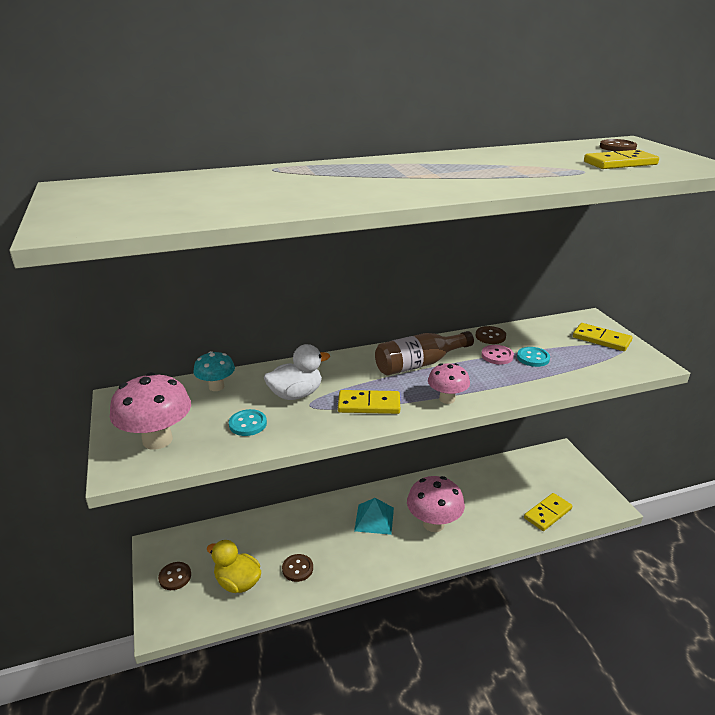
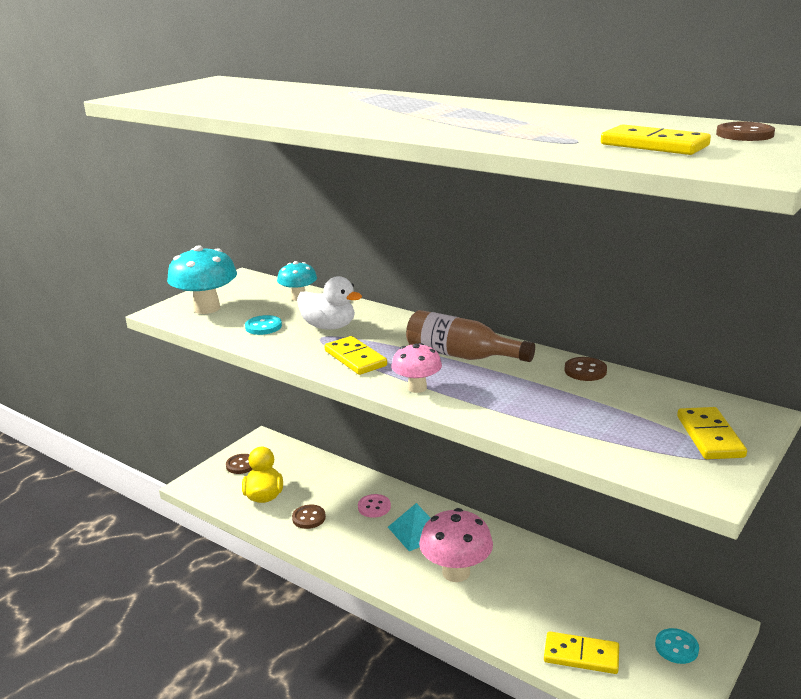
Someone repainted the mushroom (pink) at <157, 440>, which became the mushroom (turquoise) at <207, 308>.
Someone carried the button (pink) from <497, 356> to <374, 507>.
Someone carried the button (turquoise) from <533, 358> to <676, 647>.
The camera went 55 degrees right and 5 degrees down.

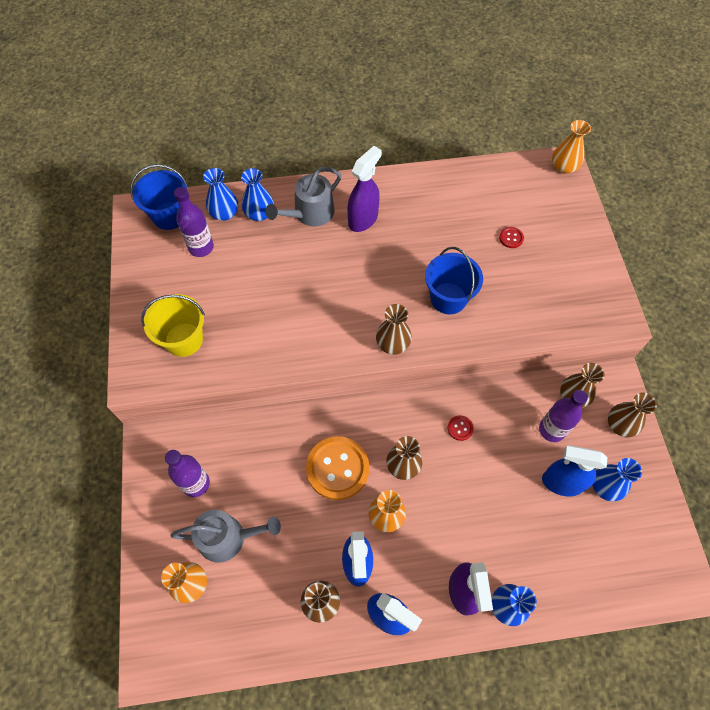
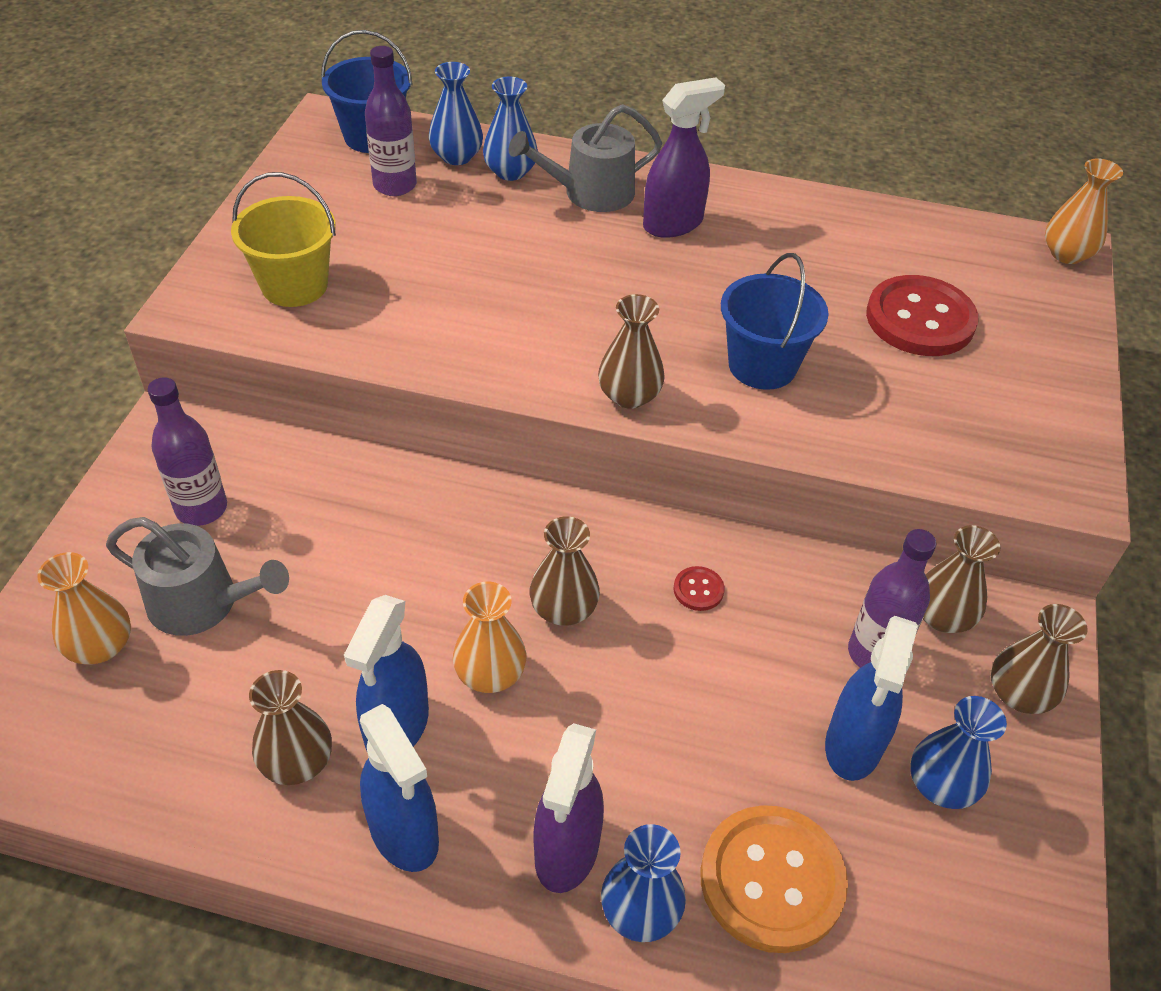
Someone carried the button (orange) from <337, 468> to <772, 880>.
Someone rotated the spray bottle (blue) at <561, 482> by 105 degrees counterclockwise.
Someone scaled the button (red) at <511, 238> by 2.39.
The camera went 20 degrees right and 15 degrees down.

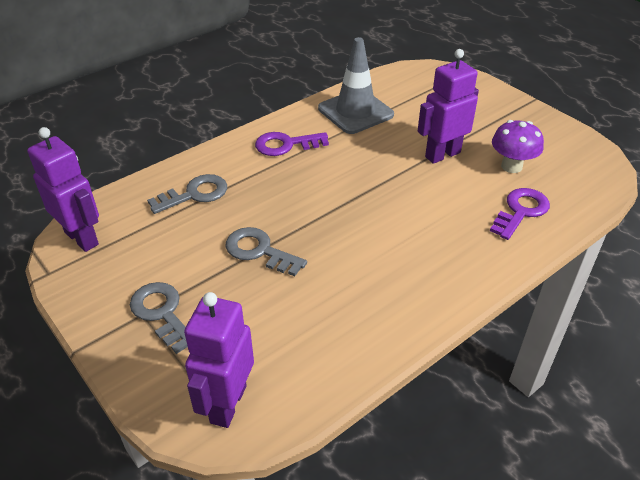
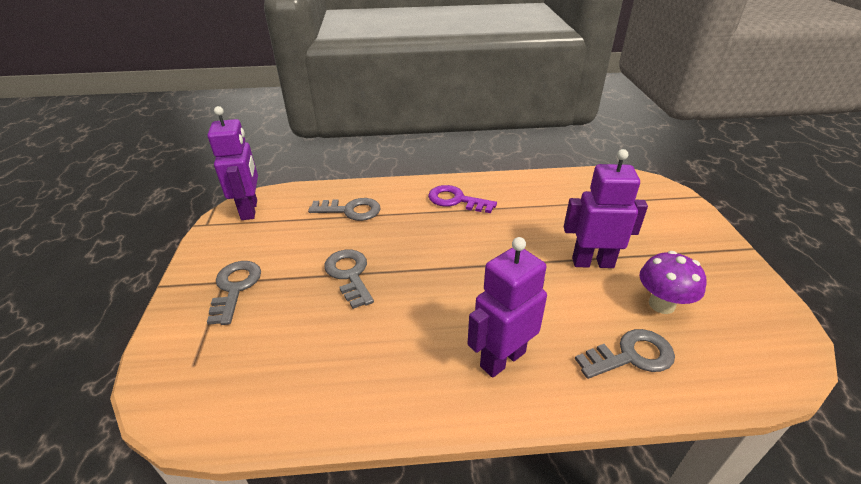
Someone carried the robot (purple) from <227, 404> to <502, 359>.
Someone repainted the key (purple) at <520, 211>, which became the key (grey) at <631, 355>.
Someone took away the traffic cone (grey) at <355, 112>.
The camera went 35 degrees right and 5 degrees down.

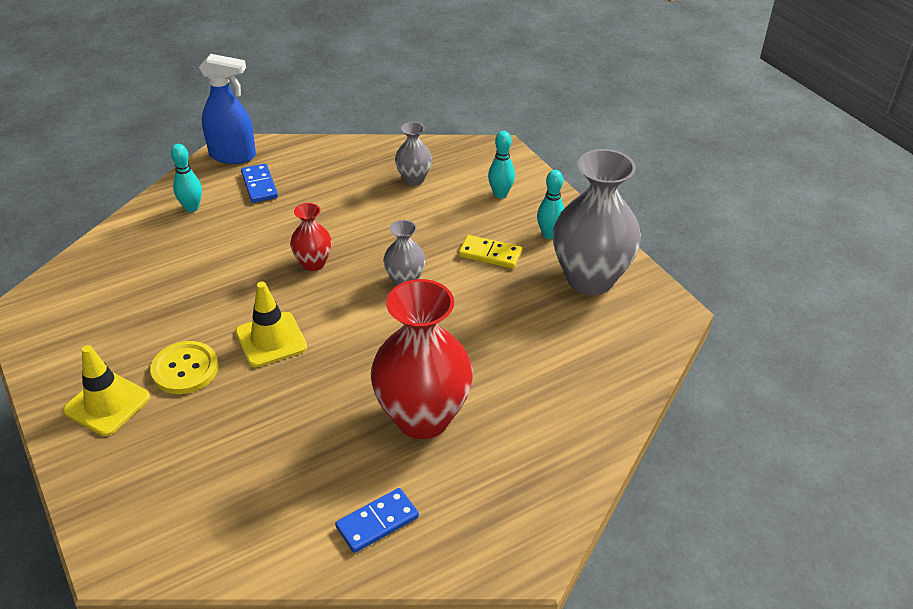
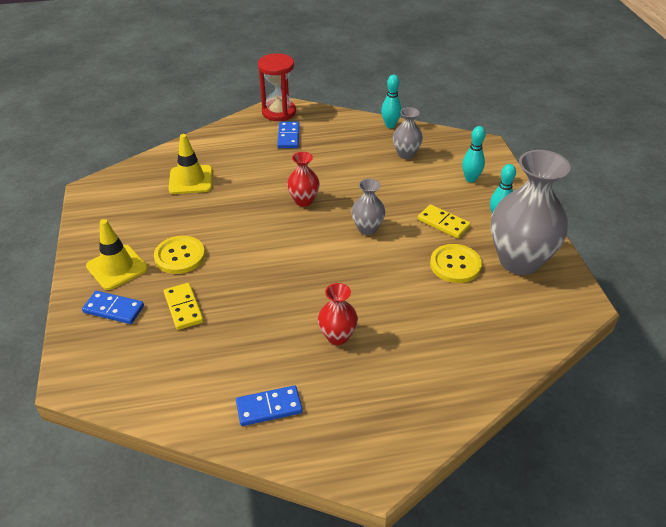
Someone put down the domino (blue) at <114, 309>.
Someone put down the domino (yellow) at <183, 308>.
Someone carried the traffic cone (yellow) from <271, 340> to <191, 180>.
Someone swapped the spray bottle (blue) at <233, 155> for the hourglass (red) at <279, 112>.
Someone scaled the vase (red) at <422, 418> by 0.49.
Someone carried the bowling pin (turquoise) from <192, 208> to <390, 125>.
Someone put down the button (yellow) at <455, 265>.
The camera went 20 degrees right and 0 degrees up.

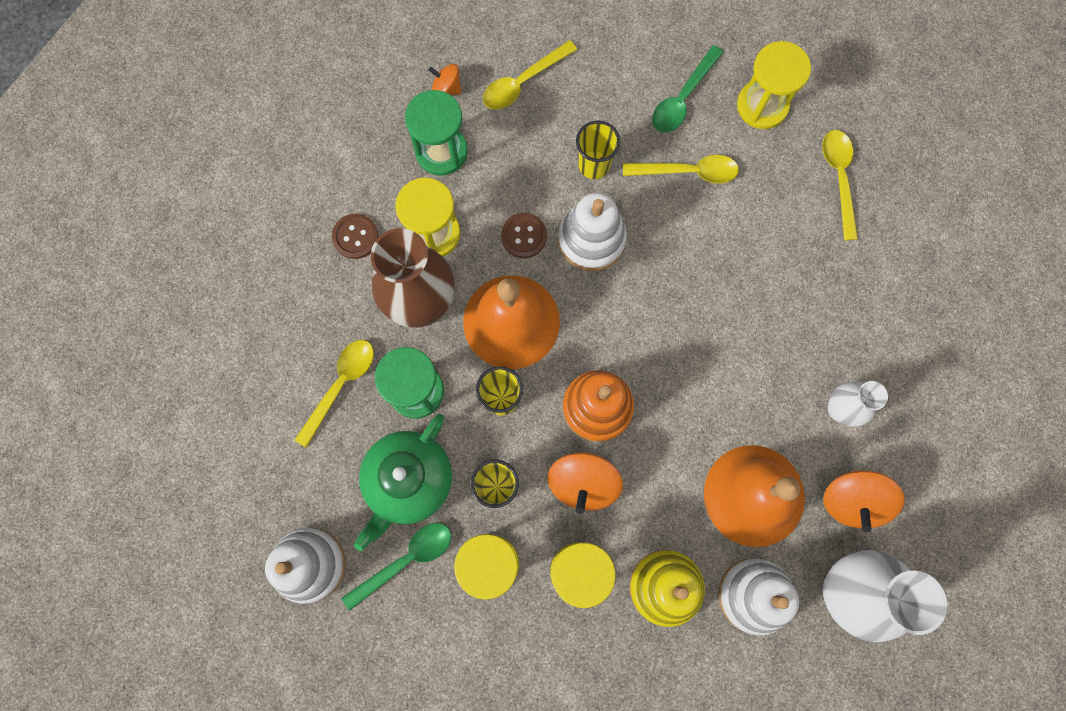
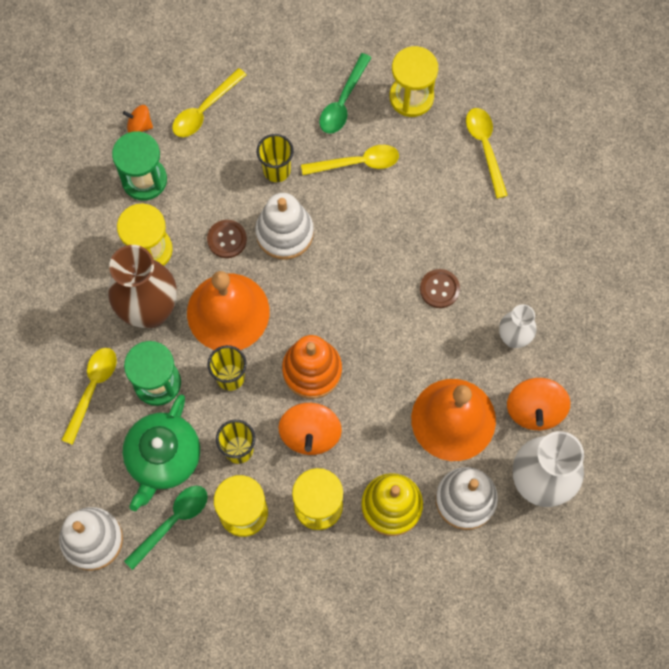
Someone carried the button (brown) from <355, 237> to <439, 289>.
The camera went 10 degrees left and 5 degrees down.

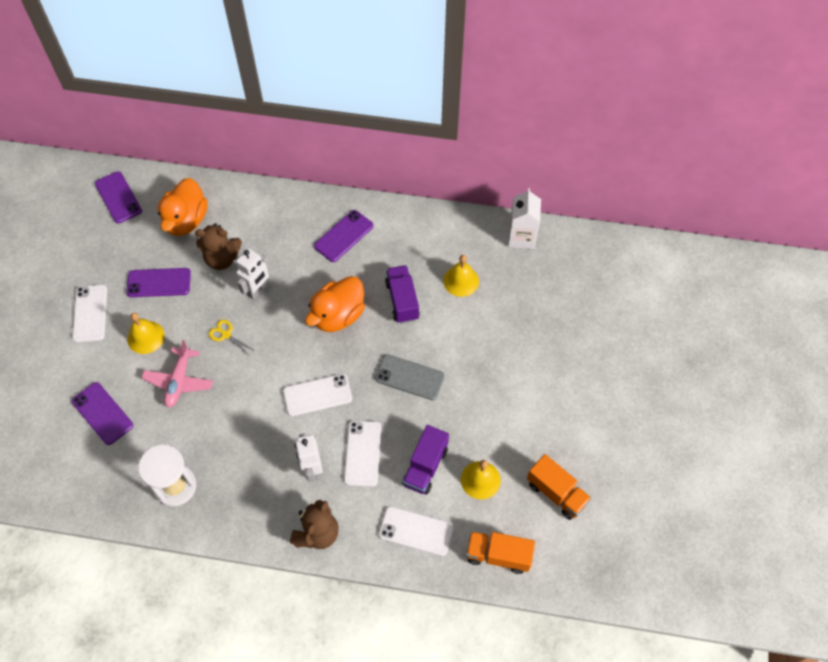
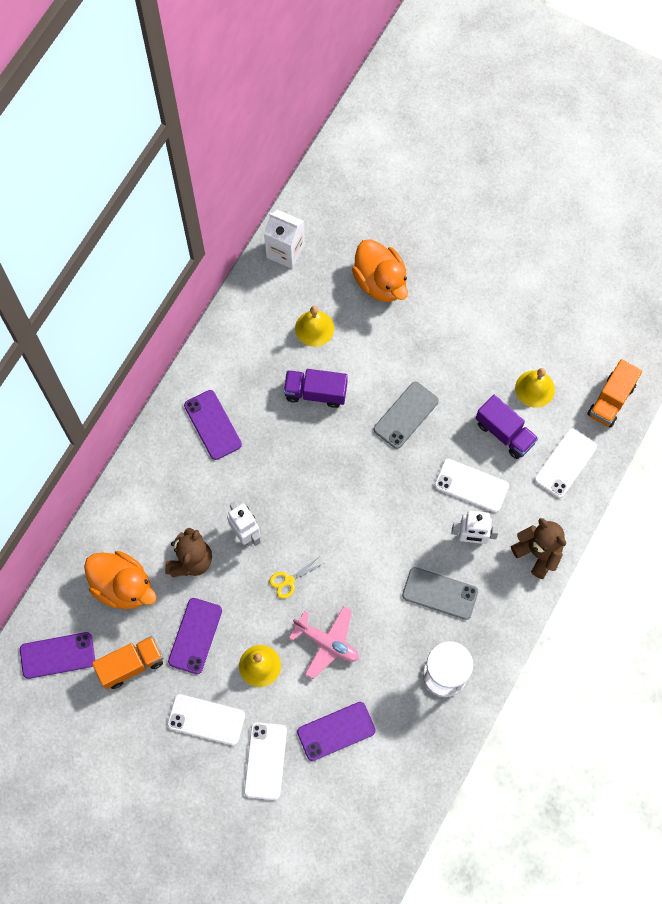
Someone carried the truck (orange) from <556, 493> to <131, 665>.
Someone carried the phone (white) from <317, 395> to <265, 761>.
Someone carried the duck (orange) from <338, 316> to <380, 282>.
Someone put down the phone (grey) at <440, 593>.
The camera went 70 degrees left and 10 degrees up.

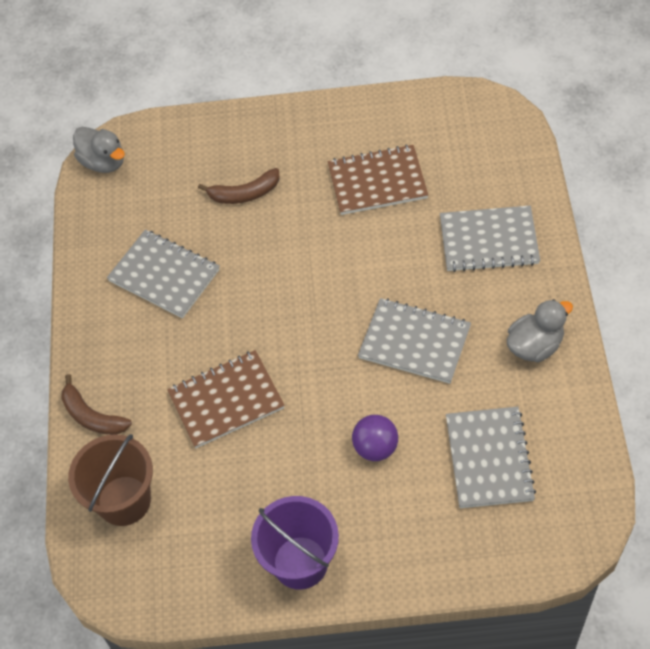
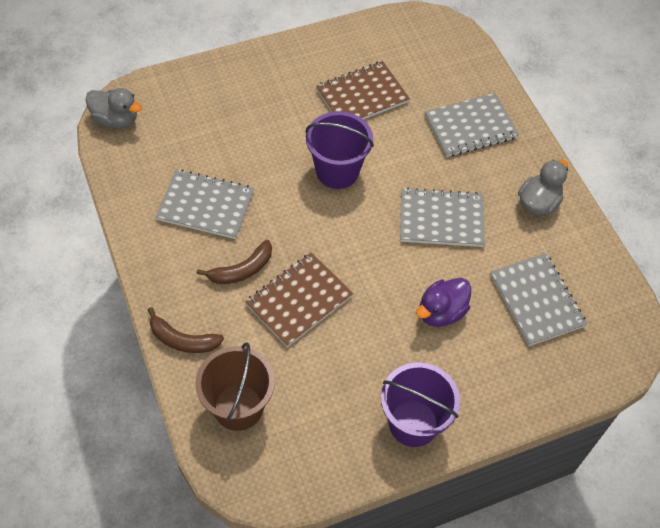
Someone carried the banana (brown) from <244, 194> to <242, 270>.
Someone put down the bucket (purple) at <337, 171>.
Someone swapped the ball (purple) at <375, 447> for the duck (purple) at <441, 312>.
The camera went 25 degrees left and 0 degrees up.

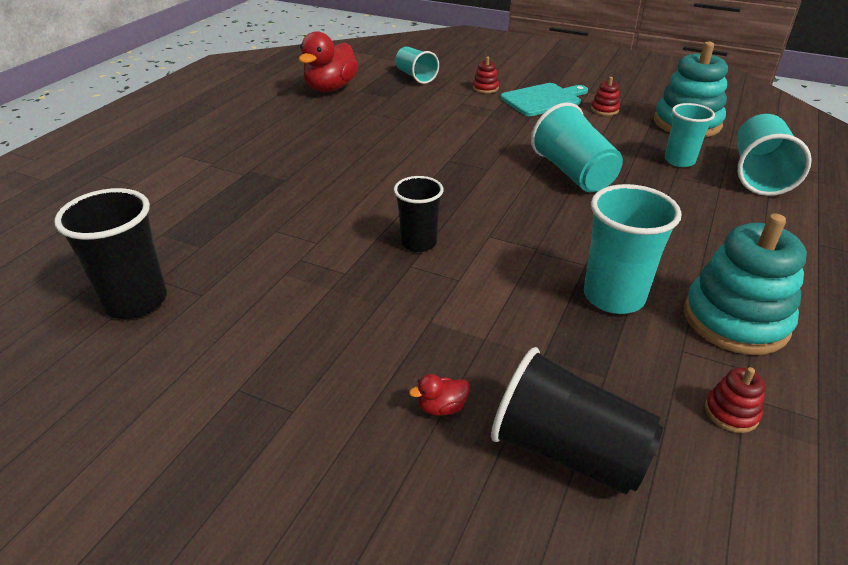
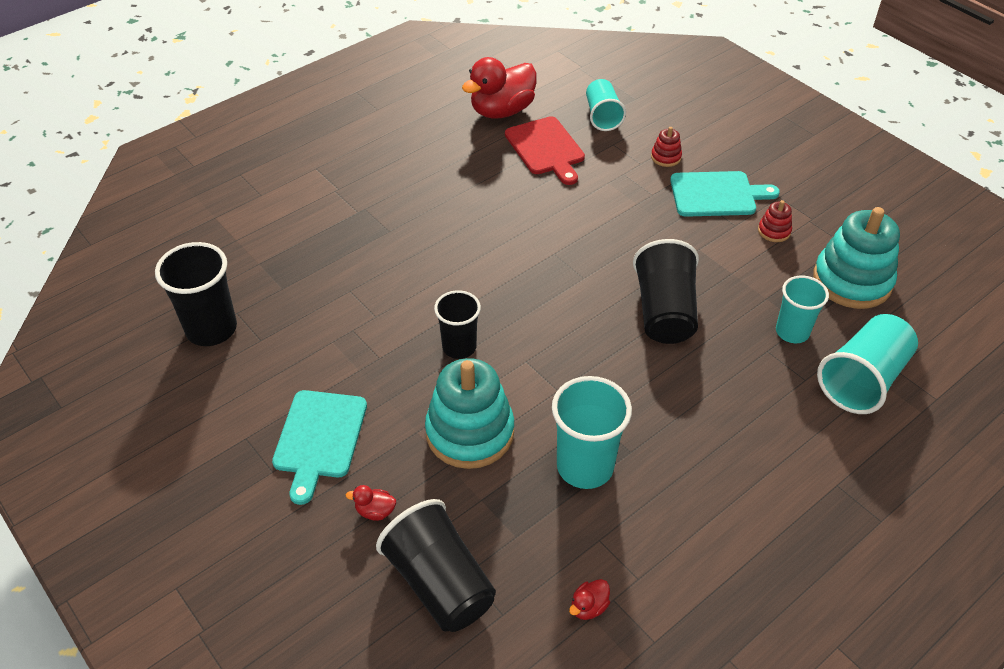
Someone put down the cutting board (turquoise) at <319, 438>.
Someone carried the stacking toy (turquoise) from <735, 320> to <470, 432>.
Someone put down the cutting board (red) at <546, 148>.
Someone swapped the stacking toy (red) at <731, 412> for the duck (red) at <588, 607>.
Someone repainted the cup (turquoise) at <573, 173>, which became the cup (black) at <664, 312>.
The camera went 25 degrees right and 10 degrees up.

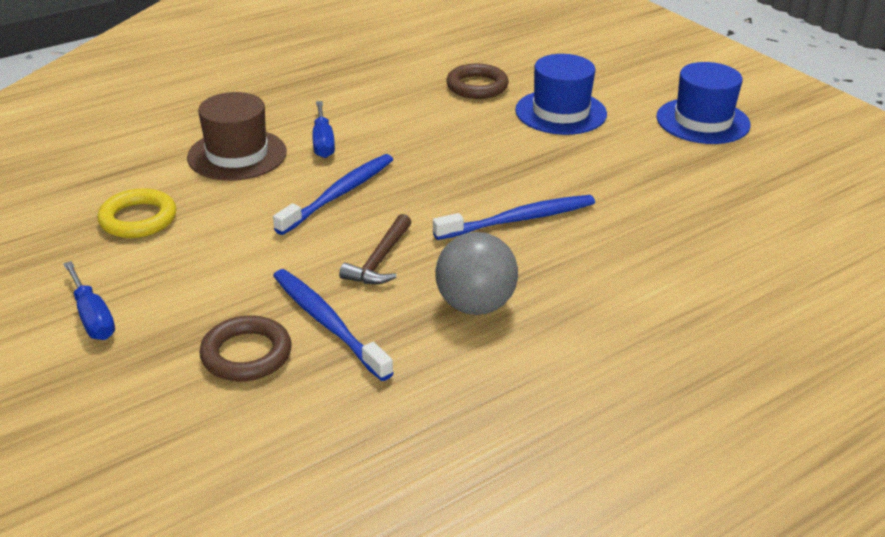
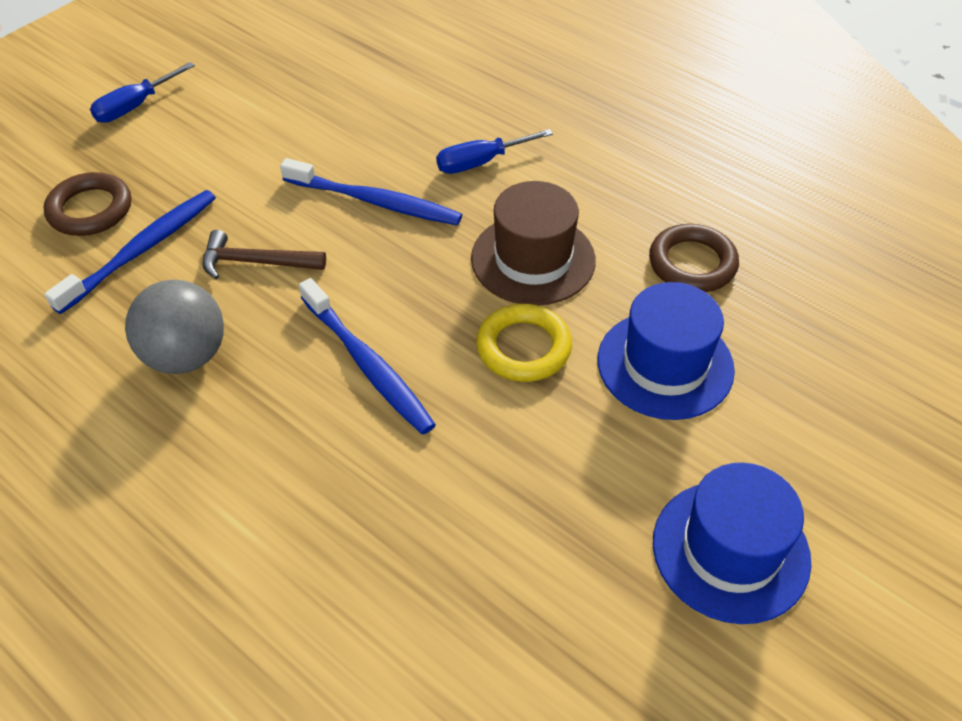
Someone carried the hat (brown) from <237, 155> to <533, 259>.
Someone carried the ring (yellow) from <138, 219> to <523, 348>.
The camera went 75 degrees right and 15 degrees up.

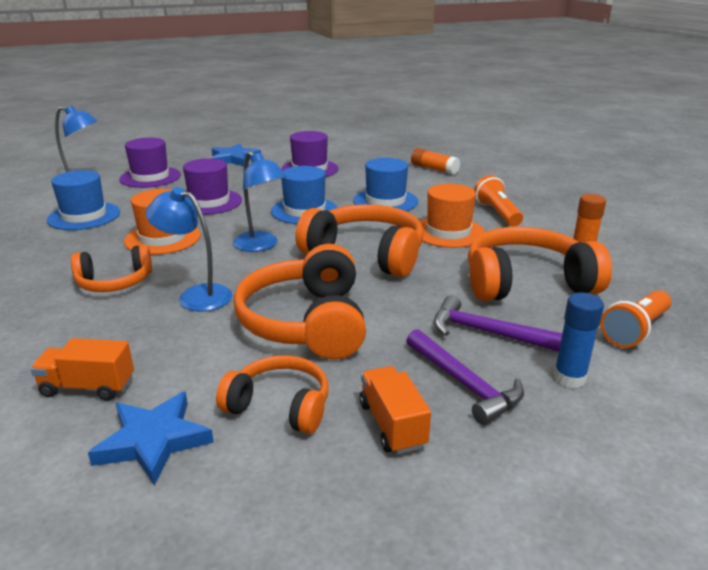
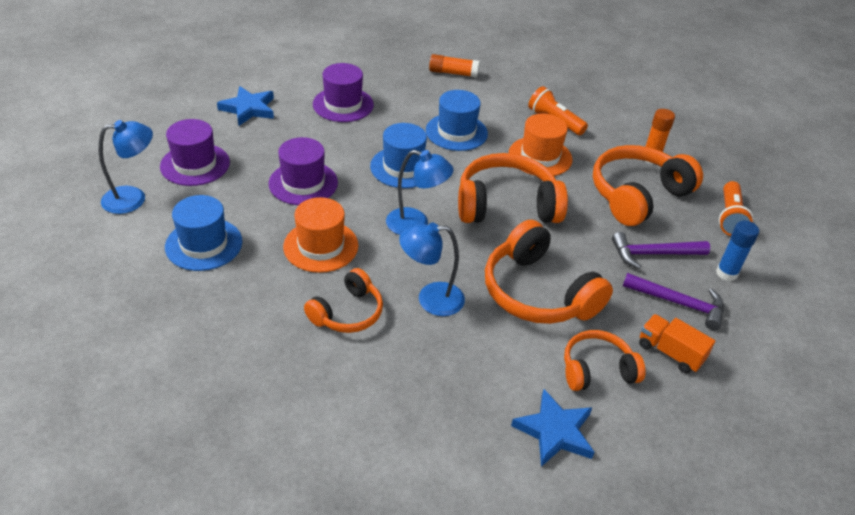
Someone took away the truck (orange) at <88, 387>.
The camera went 35 degrees left and 15 degrees up.

